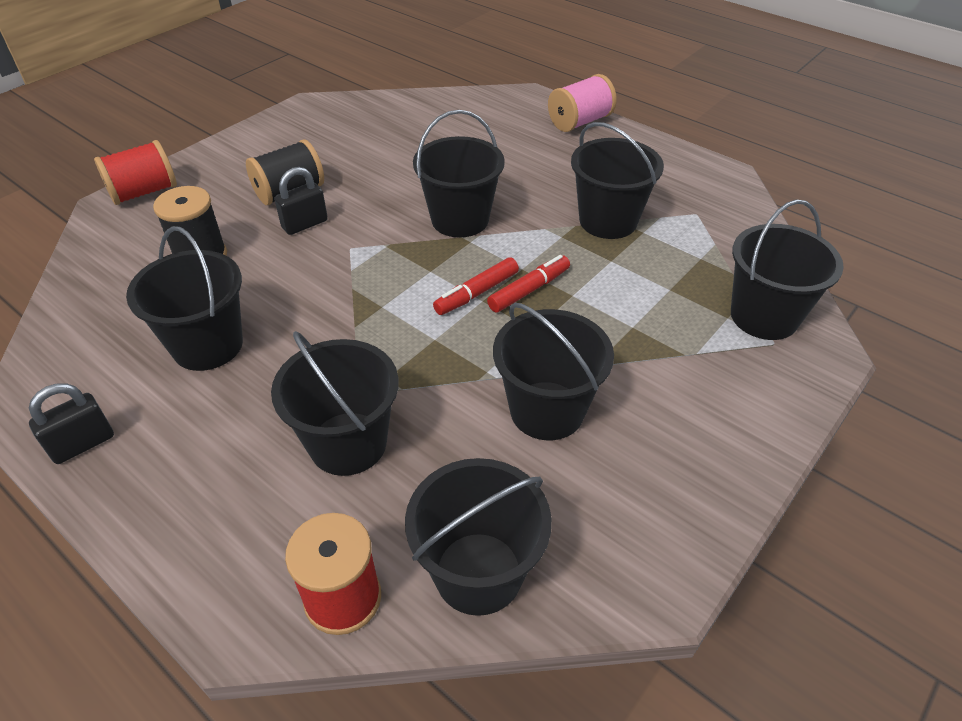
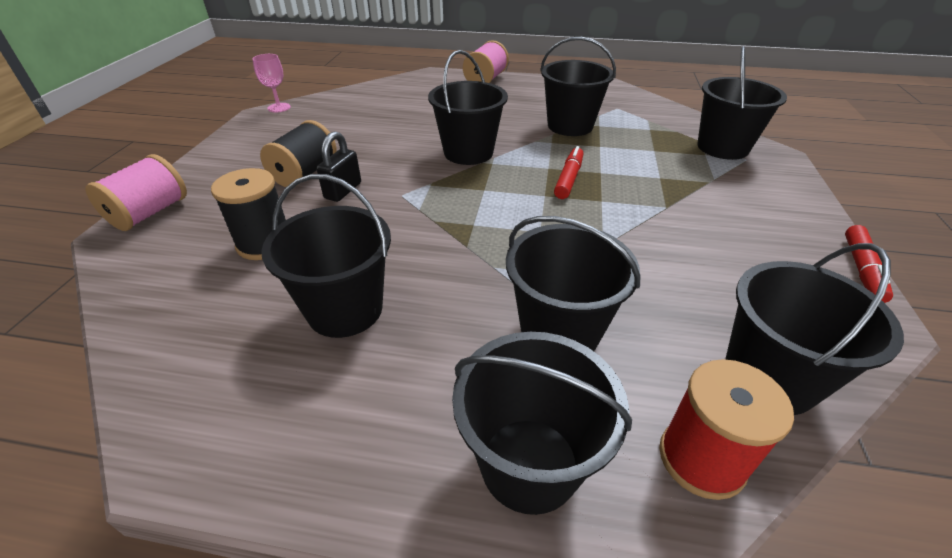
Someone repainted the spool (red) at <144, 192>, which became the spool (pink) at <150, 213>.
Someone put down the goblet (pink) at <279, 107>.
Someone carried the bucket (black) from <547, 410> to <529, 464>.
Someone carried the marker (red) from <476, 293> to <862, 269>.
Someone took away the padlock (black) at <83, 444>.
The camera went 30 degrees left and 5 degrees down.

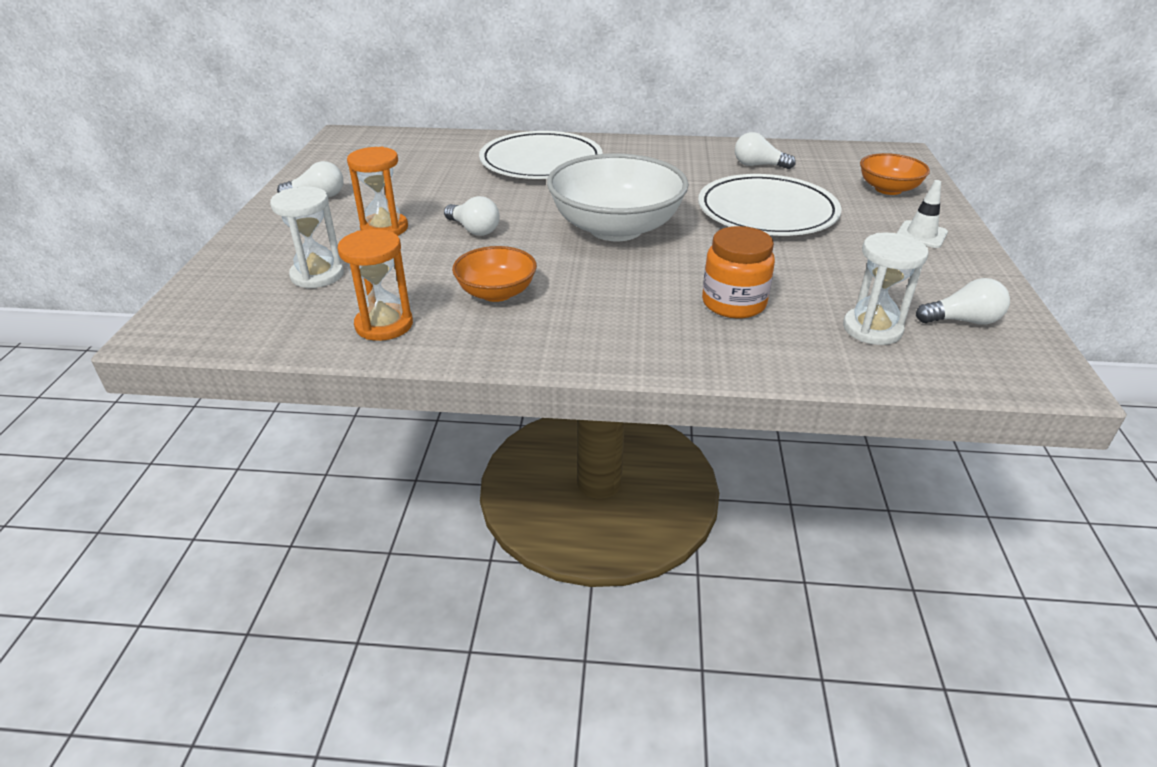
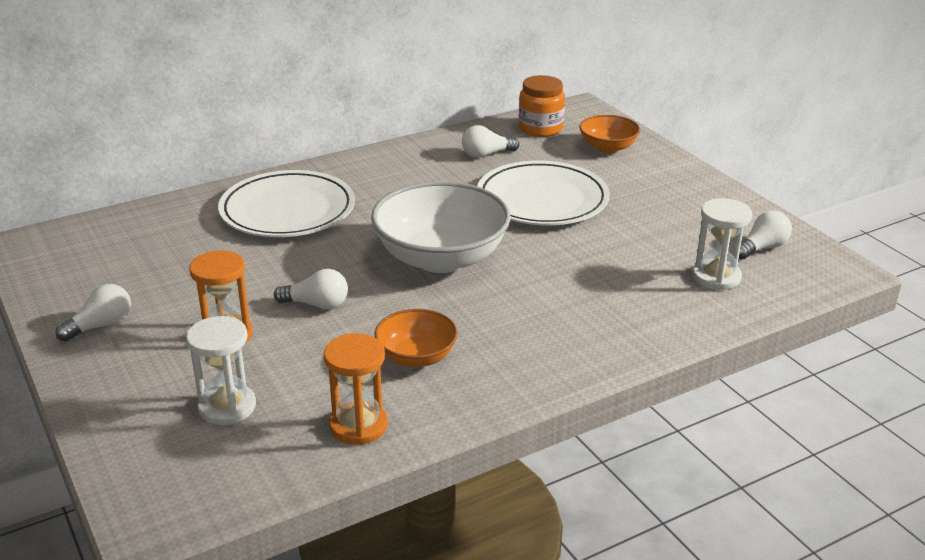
Someone carried the jar (orange) from <733, 303> to <540, 129>.
Someone took away the traffic cone (white) at <921, 235>.
The camera went 35 degrees left and 5 degrees down.

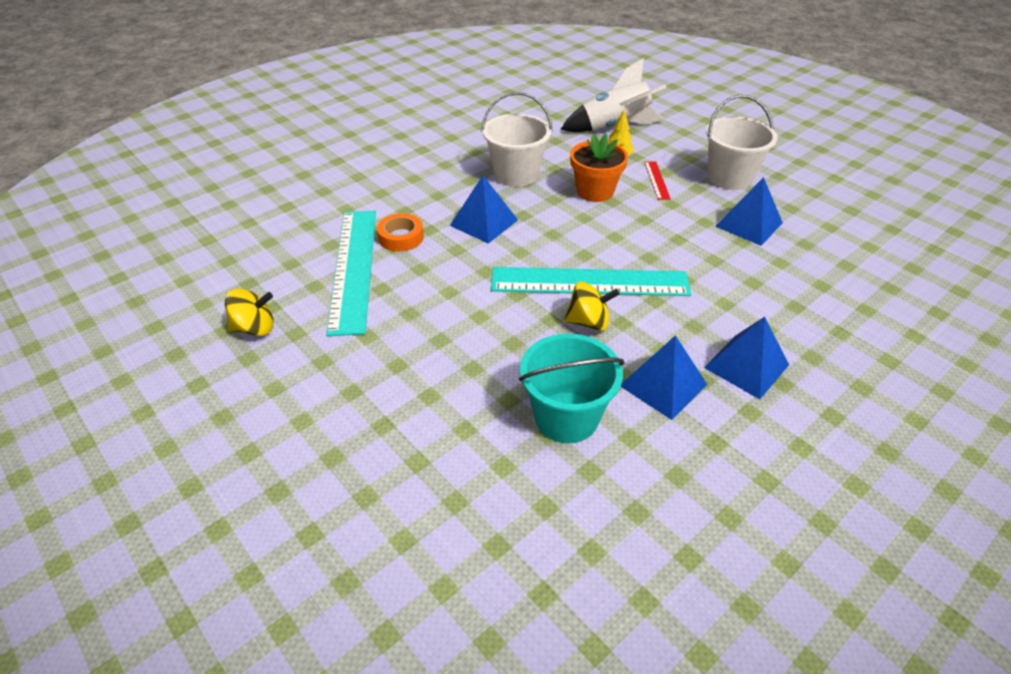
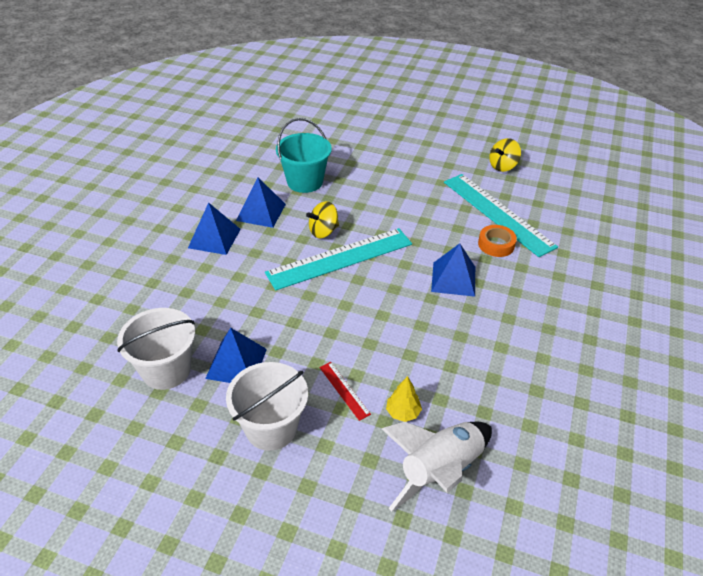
Someone carried the bucket (white) from <516, 174> to <166, 370>.
Someone took away the flower pot (orange) at <595, 191>.
The camera went 150 degrees right and 0 degrees up.

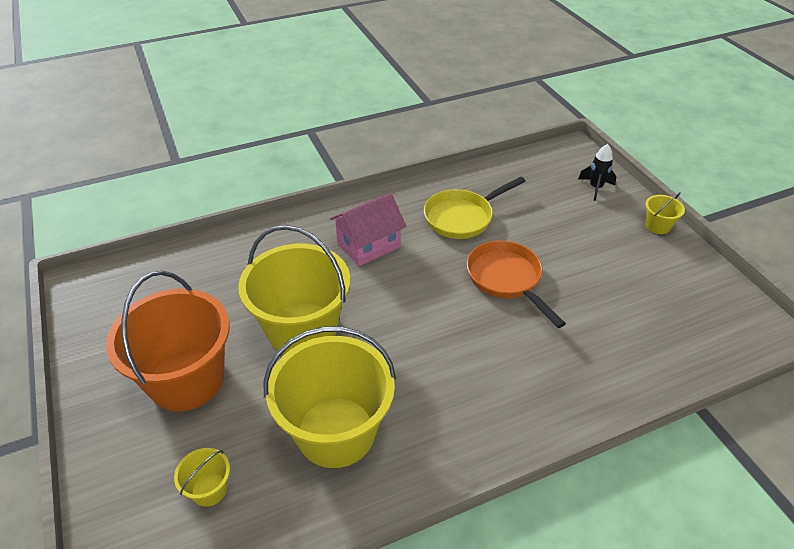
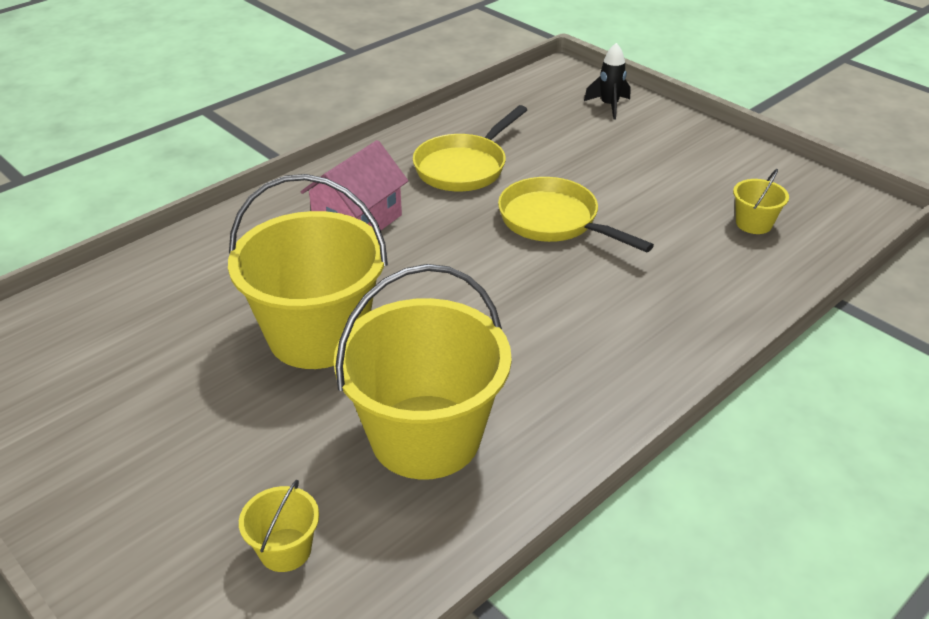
Someone repainted the pan (orange) at <507, 279>, which became the pan (yellow) at <554, 221>.
Someone carried the bucket (yellow) from <657, 225> to <753, 223>.
Someone took away the bucket (orange) at <187, 379>.
The camera went 20 degrees left and 5 degrees down.

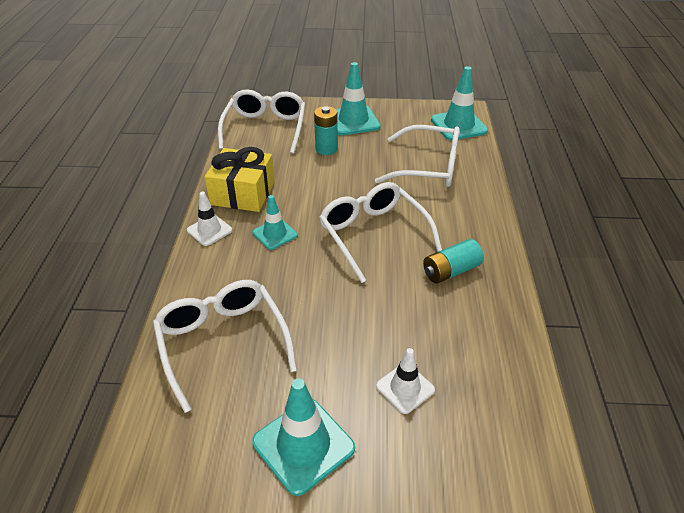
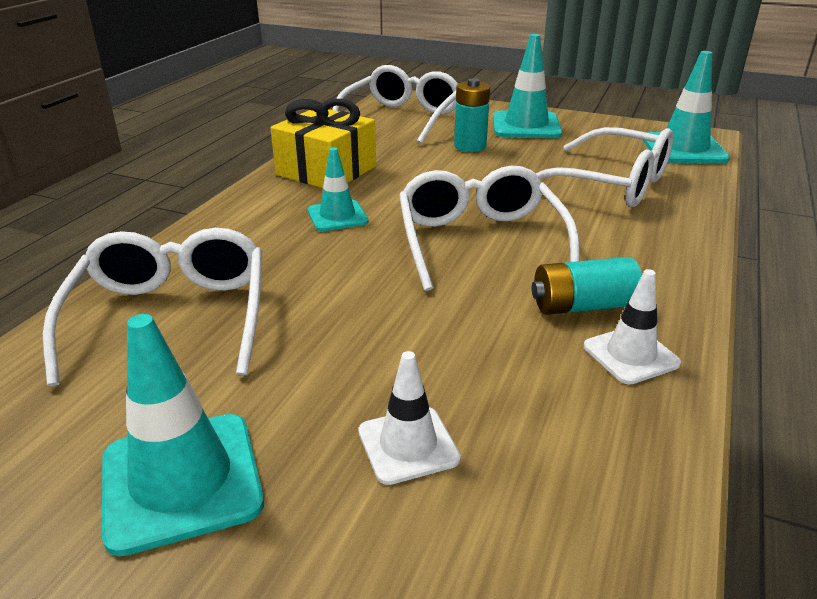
Someone carried the traffic cone (white) from <209, 230> to <630, 355>.
The camera went 20 degrees right and 10 degrees down.

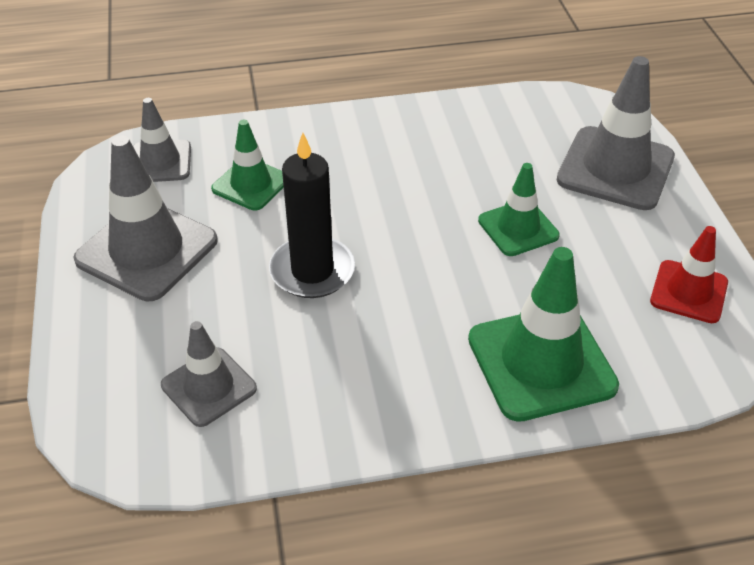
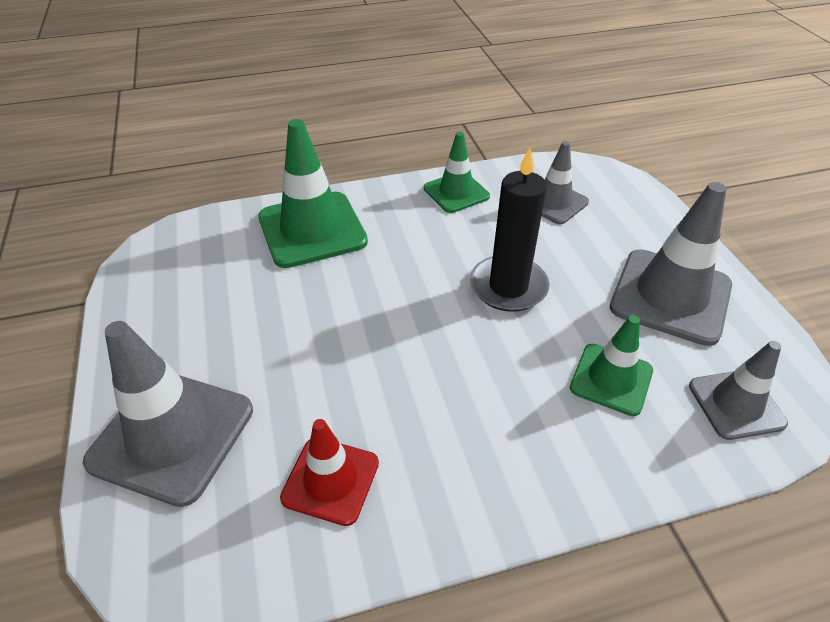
Someone carried the traffic cone (red) from <689, 292> to <330, 480>.
Someone carried the traffic cone (green) from <518, 228> to <456, 192>.
The camera went 175 degrees right and 0 degrees up.

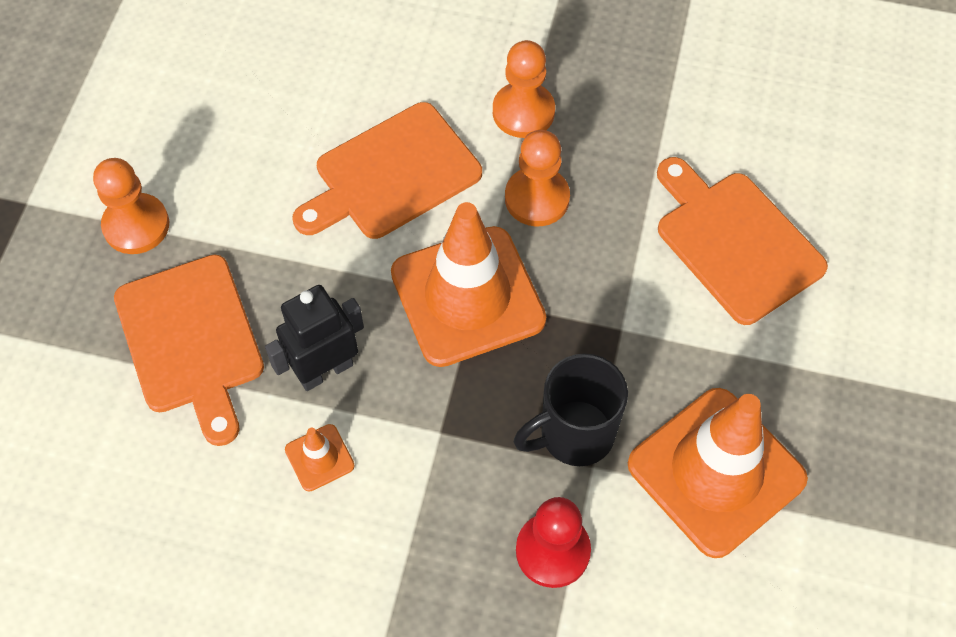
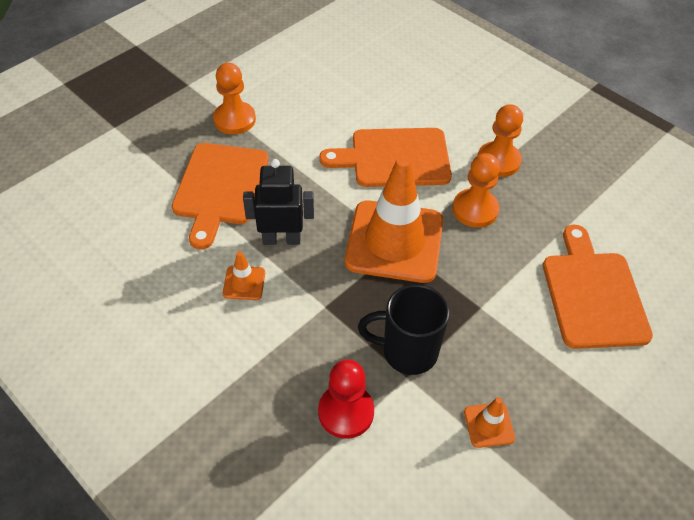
Someone scaled the traffic cone (orange) at <716, 472> by 0.41.
The camera went 30 degrees right and 10 degrees down.

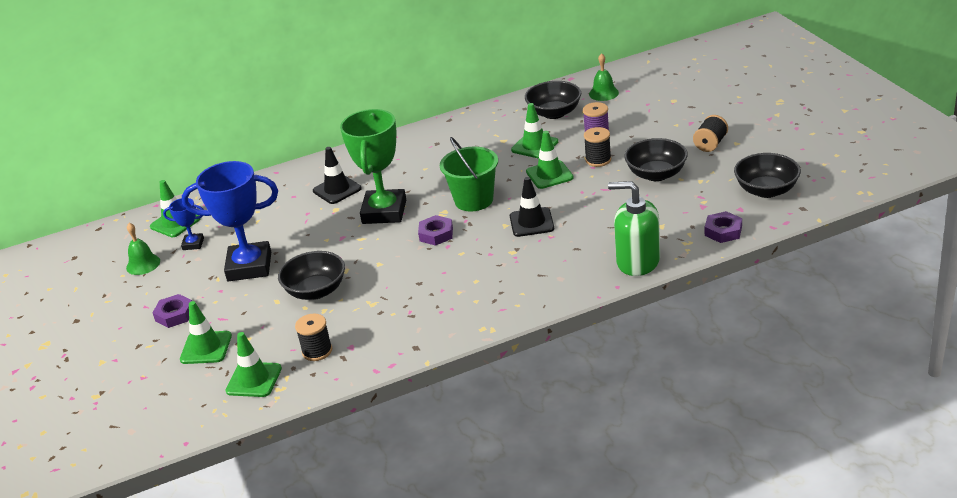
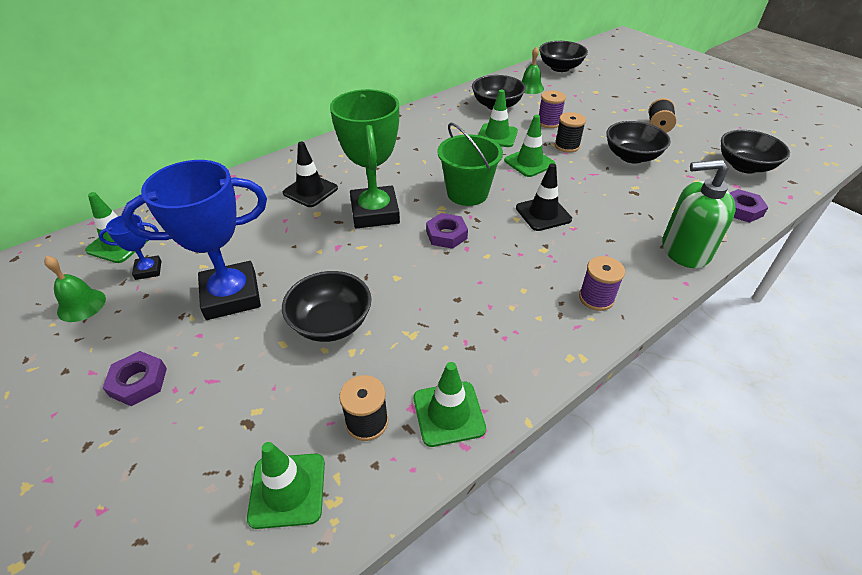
Someone carried the traffic cone (green) from <206, 348> to <448, 413>.
Someone put down the bowl (black) at <560, 68>.
Someone put down the spool (purple) at <596, 298>.
The camera went 20 degrees left and 10 degrees up.

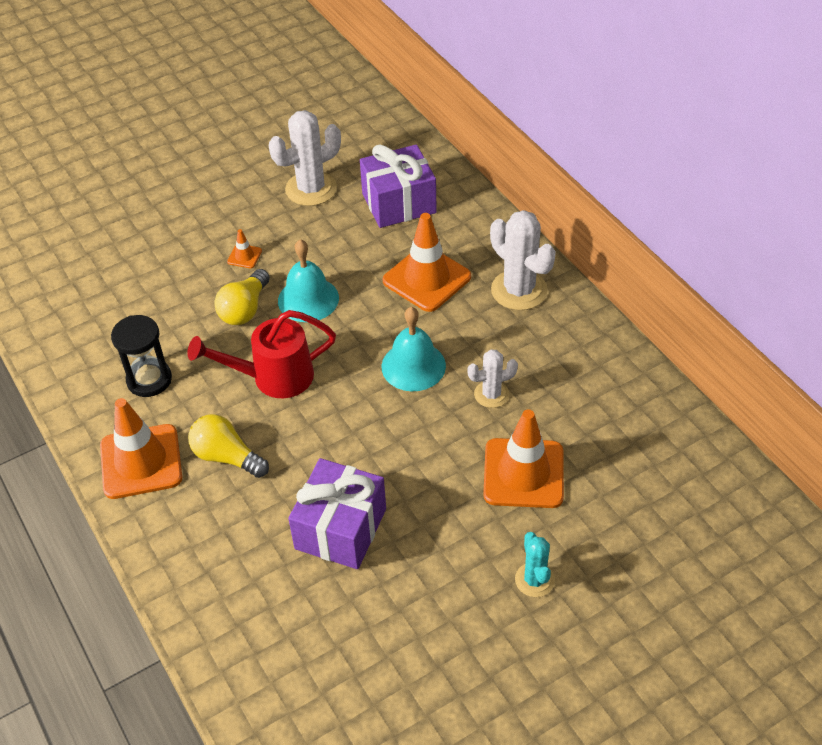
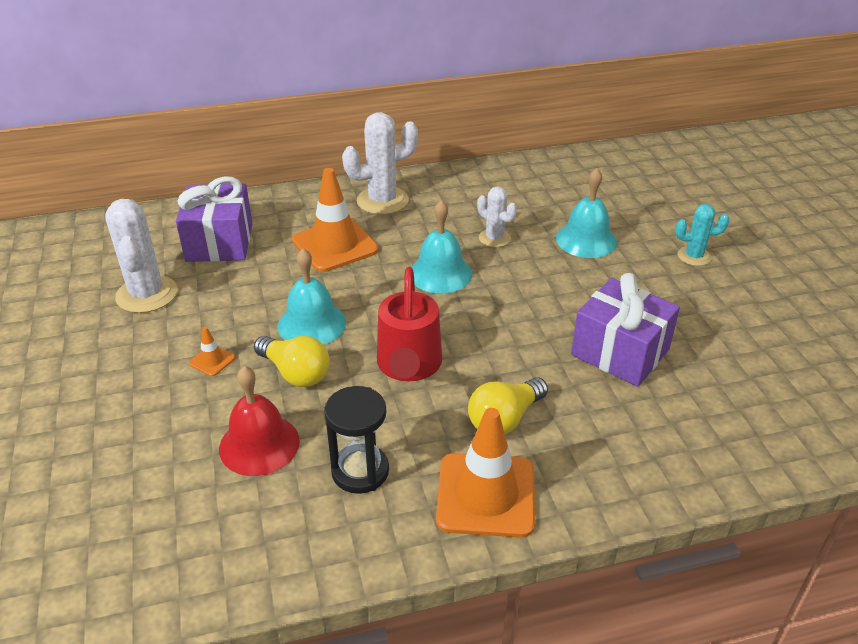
Someone put down the bell (red) at <259, 444>.
Someone rotated the cactus (white) at <491, 394> by 45 degrees counterclockwise.
Someone swapped the traffic cone (orange) at <523, 473> for the bell (turquoise) at <586, 240>.
The camera went 75 degrees left and 10 degrees down.

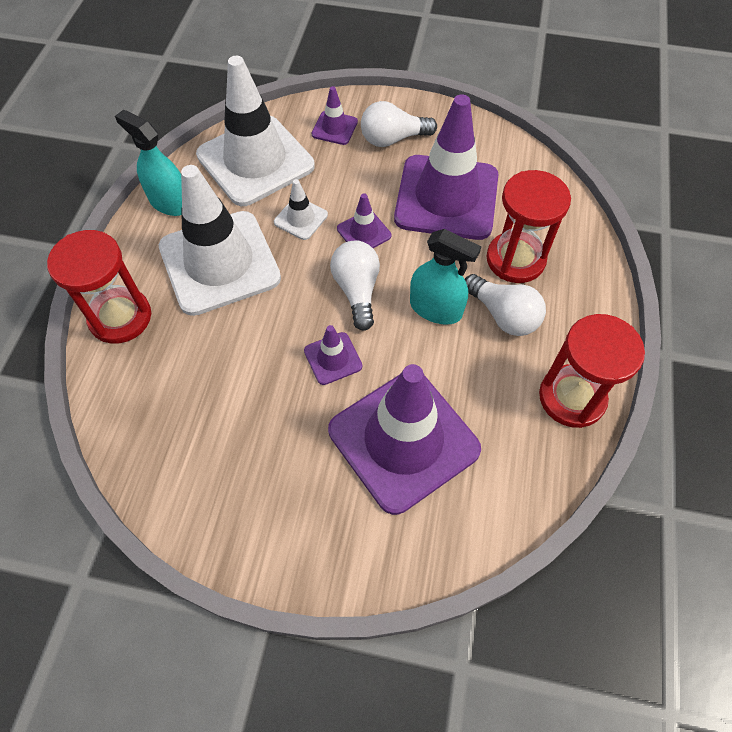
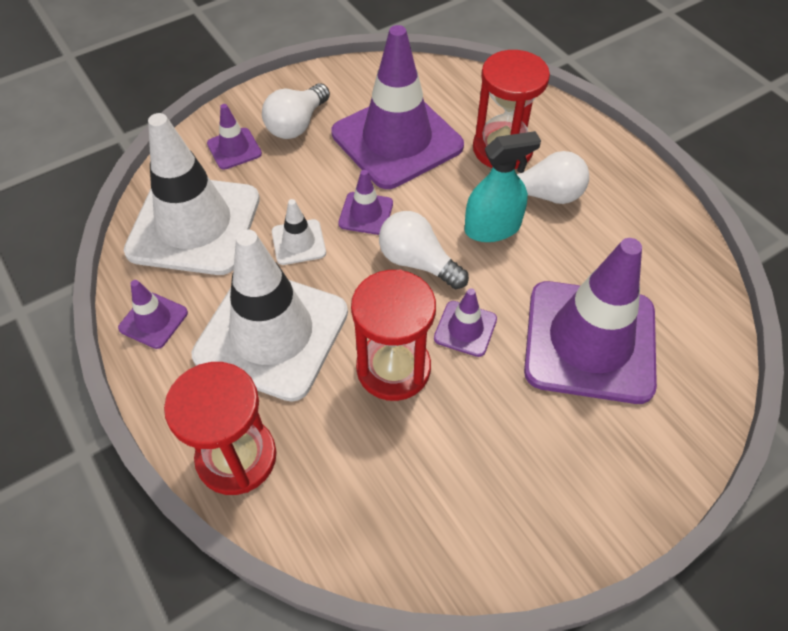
Someone swapped the spray bottle (turquoise) at <170, 202> for the traffic cone (purple) at <153, 320>.
Someone carried the hourglass (red) from <572, 397> to <393, 368>.
The camera went 45 degrees left and 5 degrees down.

